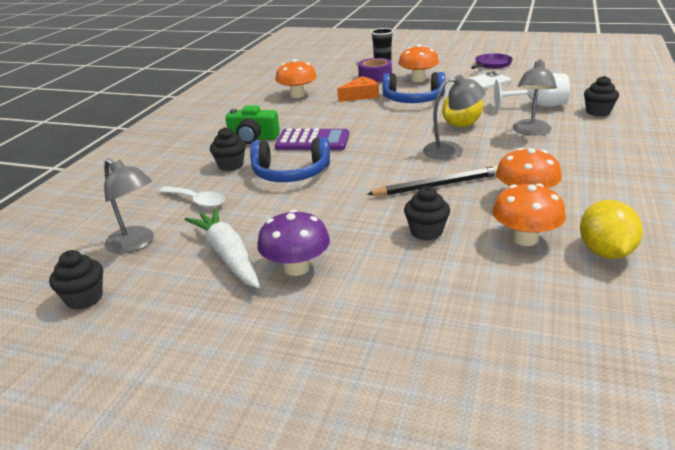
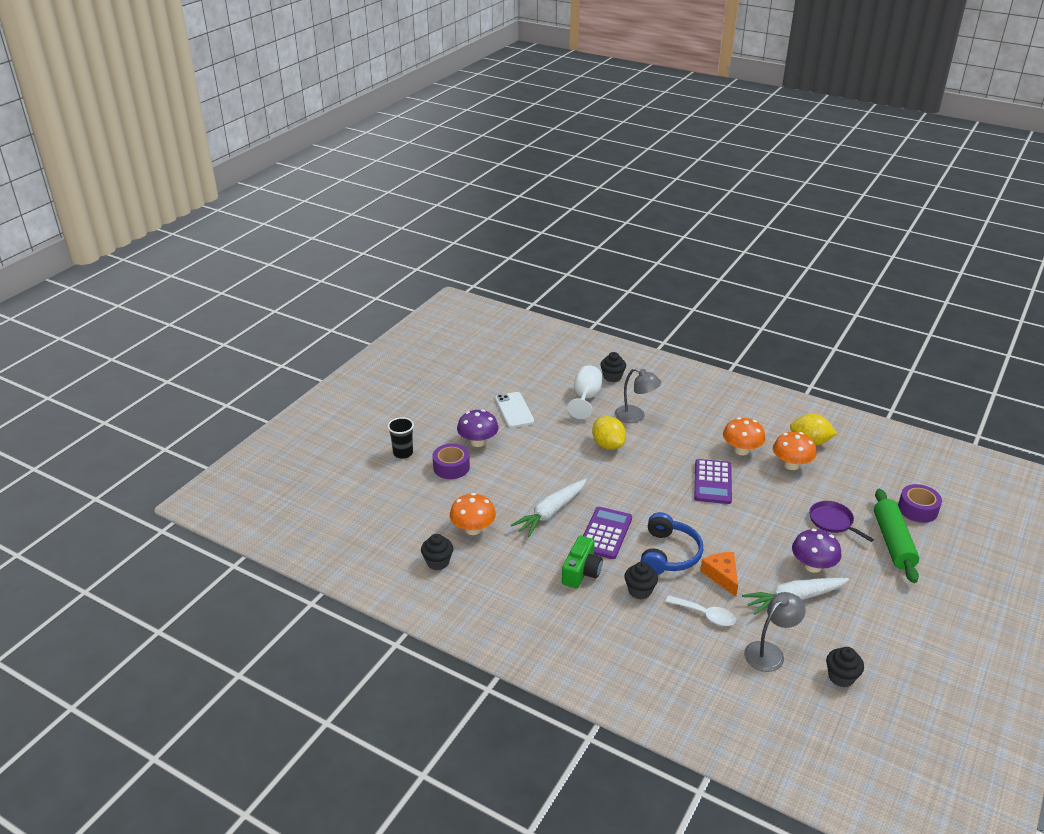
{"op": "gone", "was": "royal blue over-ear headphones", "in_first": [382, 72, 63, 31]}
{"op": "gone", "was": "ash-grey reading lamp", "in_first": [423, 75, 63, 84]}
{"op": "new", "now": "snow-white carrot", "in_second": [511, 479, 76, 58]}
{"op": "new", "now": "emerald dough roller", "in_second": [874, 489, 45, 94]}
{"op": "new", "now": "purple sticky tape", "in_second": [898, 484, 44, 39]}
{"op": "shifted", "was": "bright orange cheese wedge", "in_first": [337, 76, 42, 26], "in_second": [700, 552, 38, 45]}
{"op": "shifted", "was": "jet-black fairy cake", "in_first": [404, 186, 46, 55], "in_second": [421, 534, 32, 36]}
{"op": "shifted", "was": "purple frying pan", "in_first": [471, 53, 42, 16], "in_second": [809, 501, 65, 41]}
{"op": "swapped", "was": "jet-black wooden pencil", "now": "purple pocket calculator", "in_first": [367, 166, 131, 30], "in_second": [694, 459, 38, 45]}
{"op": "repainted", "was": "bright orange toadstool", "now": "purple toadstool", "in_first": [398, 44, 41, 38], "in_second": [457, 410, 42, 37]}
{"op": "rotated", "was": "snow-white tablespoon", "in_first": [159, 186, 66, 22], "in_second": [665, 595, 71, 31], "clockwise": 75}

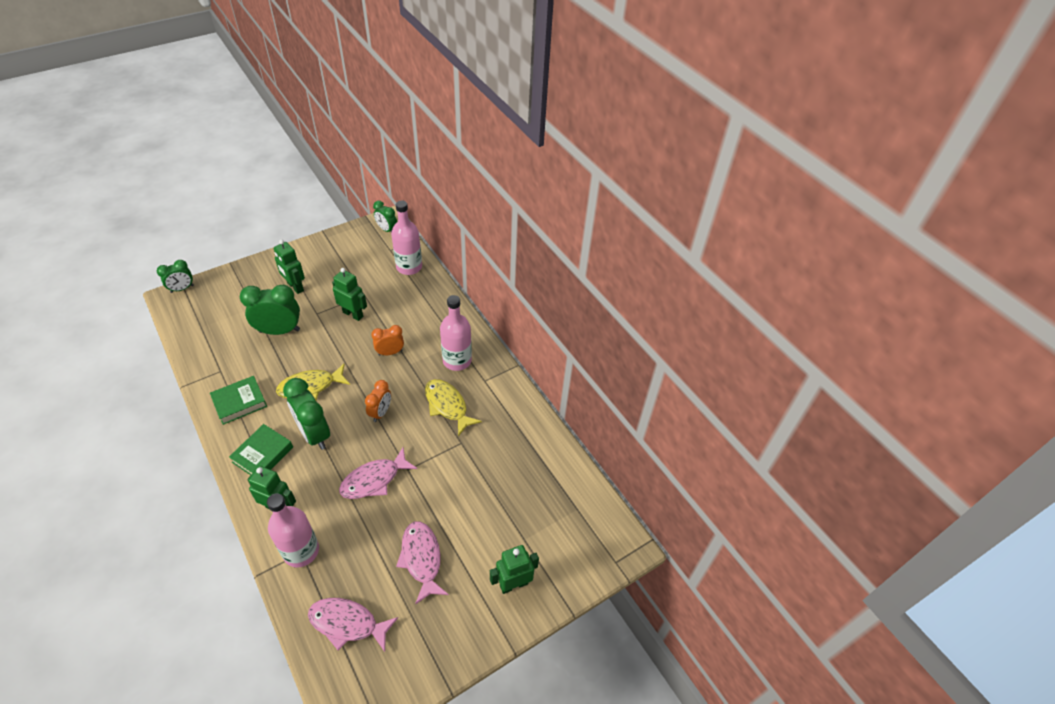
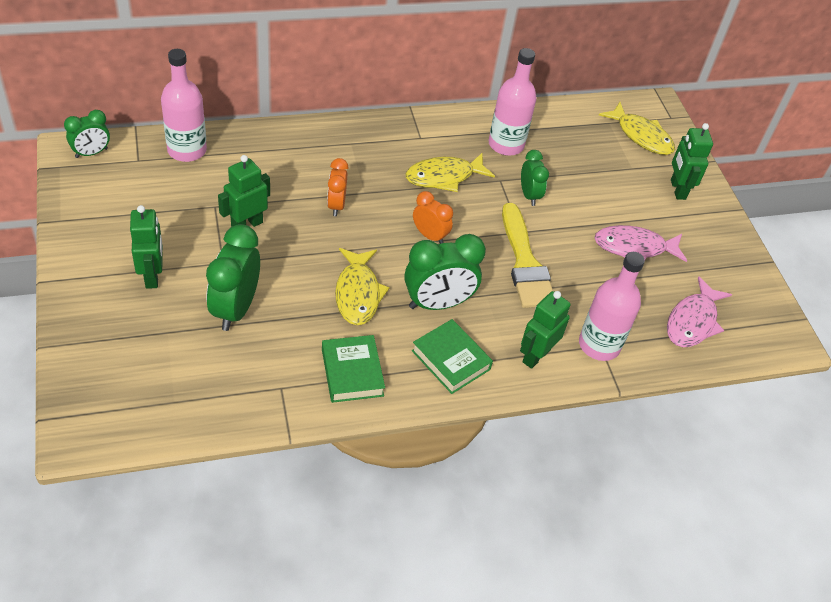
{"op": "new", "now": "bright yellow fish", "in_second": [599, 102, 76, 53]}
{"op": "shifted", "was": "emerald clock", "in_first": [157, 260, 37, 33], "in_second": [521, 150, 28, 56]}
{"op": "shifted", "was": "pink drink bottle", "in_first": [440, 295, 32, 76], "in_second": [488, 48, 49, 108]}
{"op": "swapped", "was": "pink fish", "now": "bright yellow paint brush", "in_first": [339, 447, 78, 52], "in_second": [502, 203, 51, 105]}
{"op": "rotated", "was": "emerald robot figure", "in_first": [274, 240, 31, 54], "in_second": [130, 205, 33, 84], "clockwise": -75}

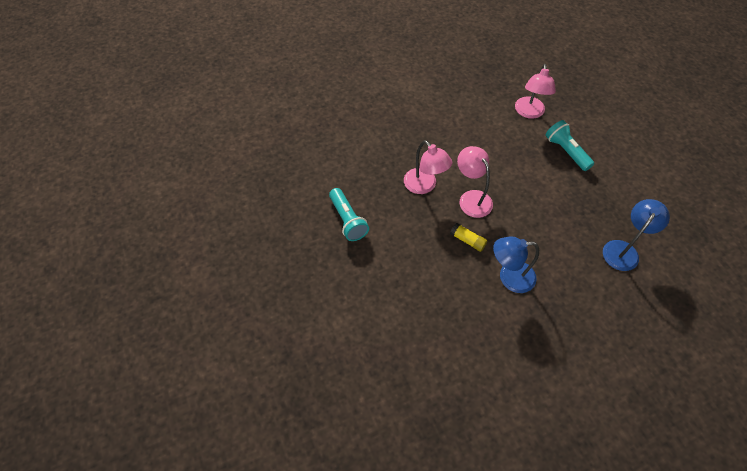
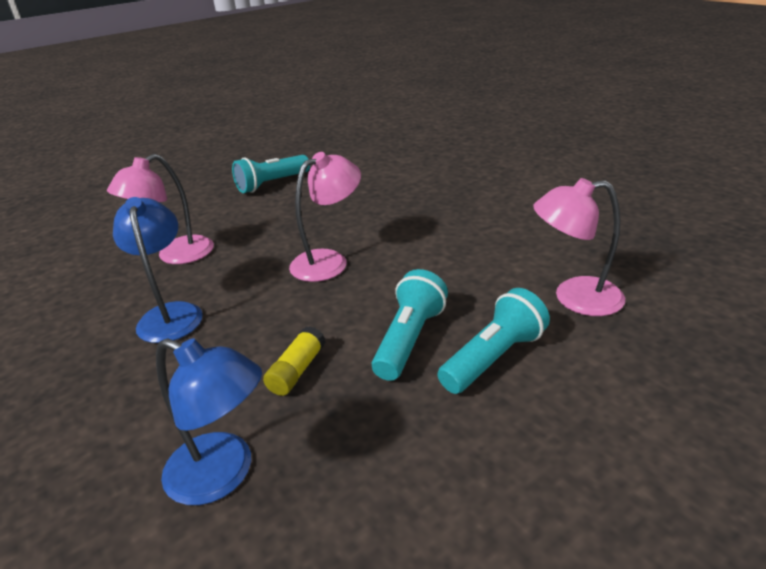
{"op": "new", "now": "teal torch", "in_second": [372, 269, 76, 112]}
{"op": "shifted", "was": "pink reading lamp", "in_first": [404, 140, 48, 54], "in_second": [107, 154, 107, 110]}
{"op": "shifted", "was": "bright yellow glue", "in_first": [450, 223, 38, 29], "in_second": [263, 326, 63, 70]}

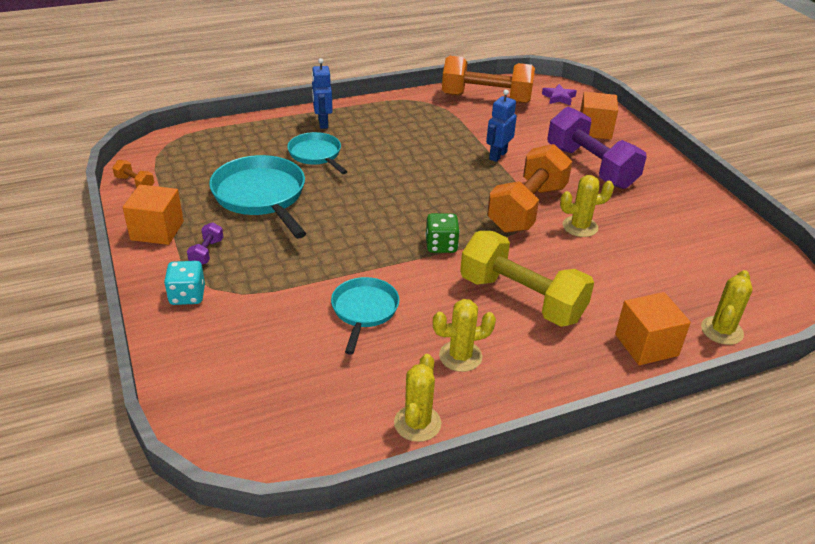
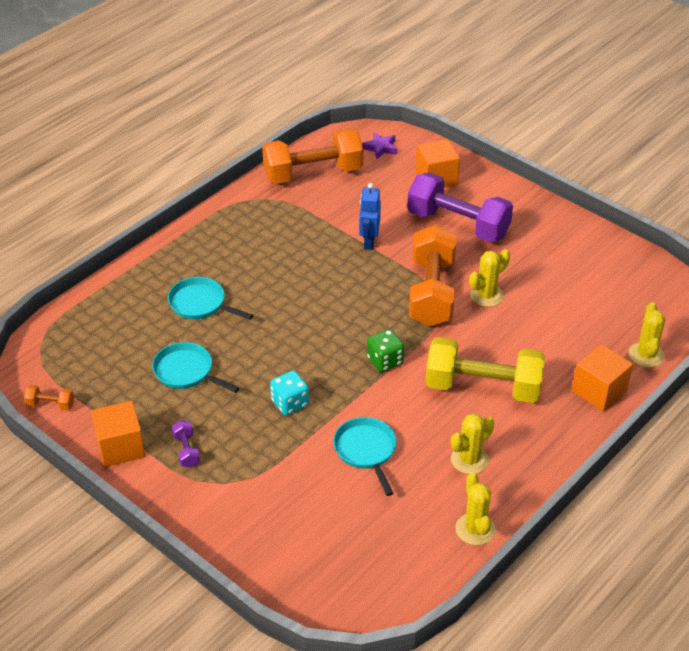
{"op": "gone", "was": "royal blue robot figure", "in_first": [312, 58, 21, 71]}
{"op": "shifted", "was": "teal game die", "in_first": [164, 261, 41, 44], "in_second": [270, 371, 39, 44]}
{"op": "scaled", "was": "teal frying pan", "in_first": [209, 155, 98, 83], "in_second": [152, 342, 87, 51], "ratio": 0.61}

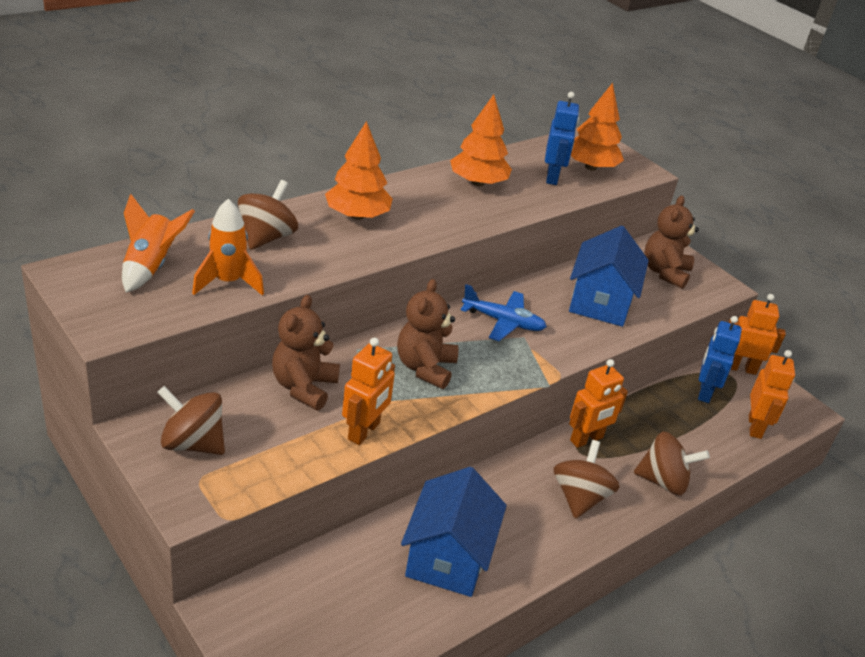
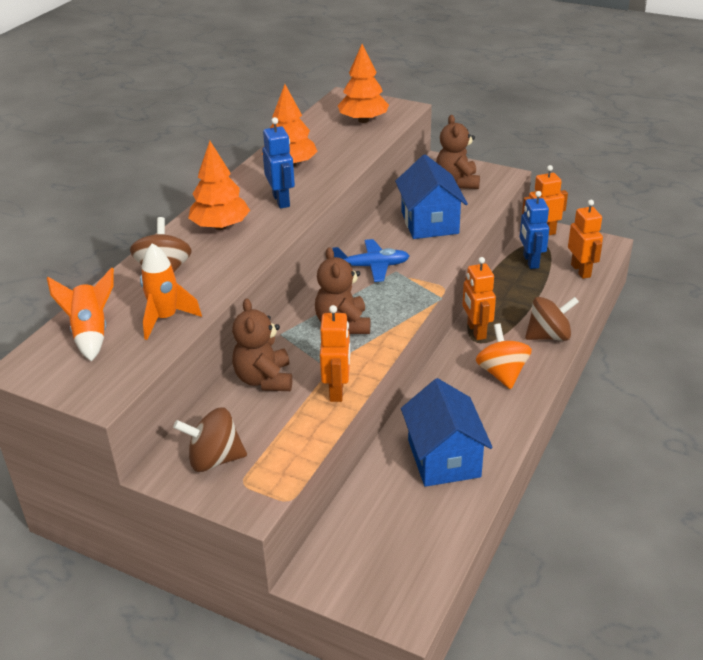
{"op": "shifted", "was": "royal blue robot figure", "in_first": [545, 92, 34, 93], "in_second": [262, 117, 33, 92]}
{"op": "repainted", "was": "brown spinning top", "now": "bright orange spinning top", "in_first": [553, 440, 66, 79], "in_second": [476, 323, 56, 66]}
{"op": "rotated", "was": "bright orange robot figure", "in_first": [569, 359, 59, 89], "in_second": [462, 257, 34, 83], "clockwise": 135}

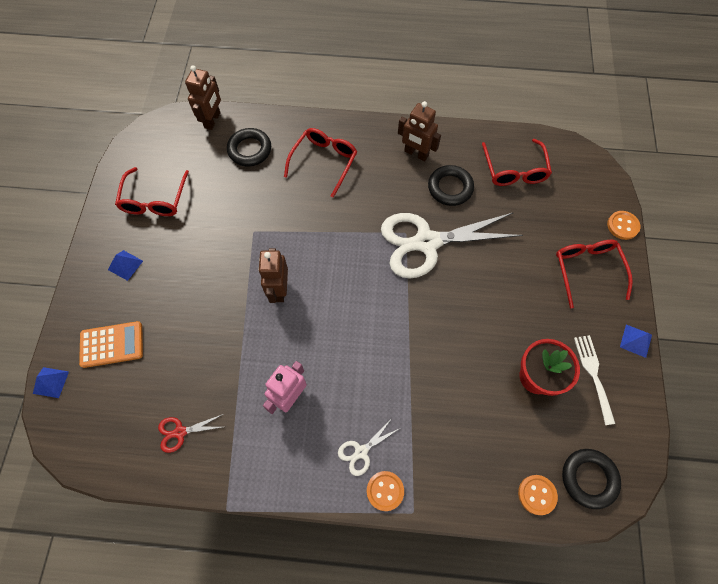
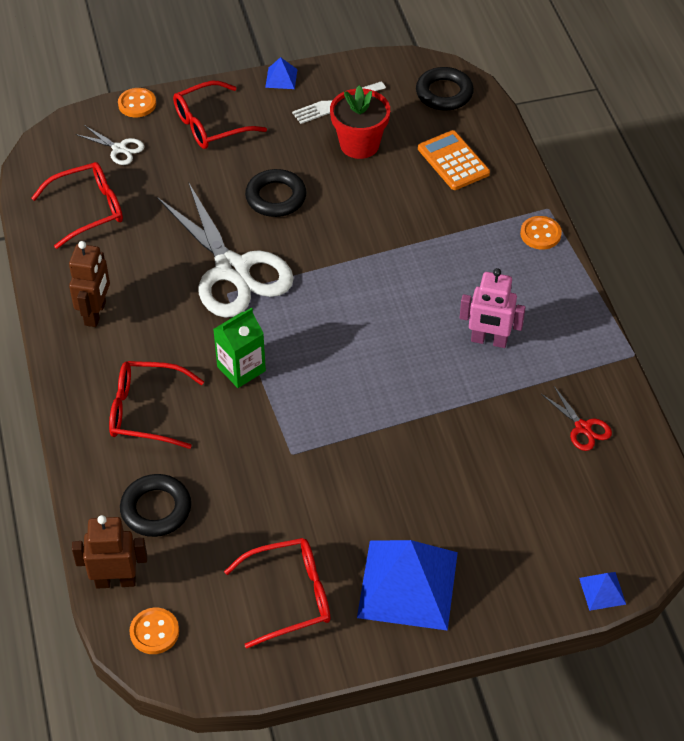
{"op": "gone", "was": "brown robot figure", "in_first": [258, 248, 30, 55]}
{"op": "new", "now": "emerald carton", "in_second": [213, 308, 53, 80]}
{"op": "shifted", "was": "bright orange pocket calculator", "in_first": [79, 321, 64, 47], "in_second": [418, 130, 72, 60]}
{"op": "shifted", "was": "snow-white pair of scissors", "in_first": [338, 418, 62, 58], "in_second": [76, 125, 69, 40]}
{"op": "shifted", "was": "jet-black torus", "in_first": [428, 165, 46, 41], "in_second": [245, 169, 62, 48]}
{"op": "shifted", "was": "bright orange shirt button", "in_first": [518, 475, 40, 40], "in_second": [129, 608, 50, 46]}
{"op": "scaled", "was": "royal blue pyramid", "in_first": [108, 250, 35, 31], "in_second": [357, 540, 101, 91], "ratio": 2.38}

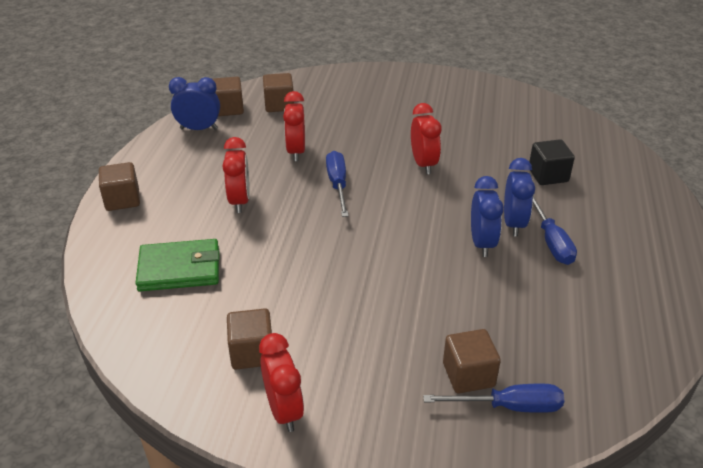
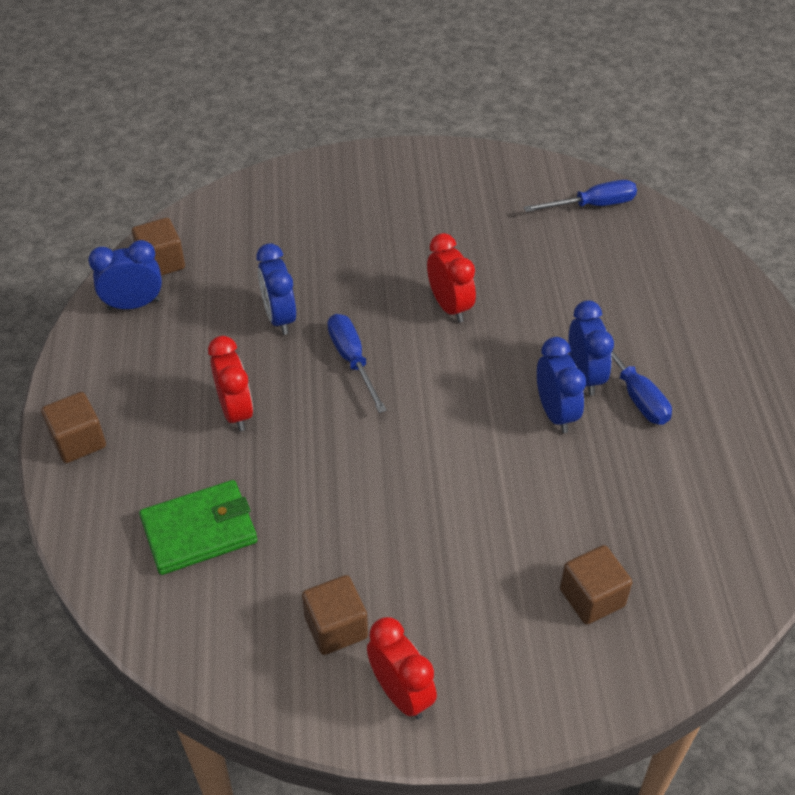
{"op": "gone", "was": "brown cube", "in_first": [263, 73, 31, 39]}
{"op": "gone", "was": "jet-black cube", "in_first": [529, 139, 46, 46]}
{"op": "shifted", "was": "royal blue flat screwdriver", "in_first": [423, 384, 141, 29], "in_second": [524, 180, 113, 32]}
{"op": "repainted", "was": "scarlet clock", "now": "royal blue clock", "in_first": [283, 91, 22, 70], "in_second": [256, 243, 40, 92]}

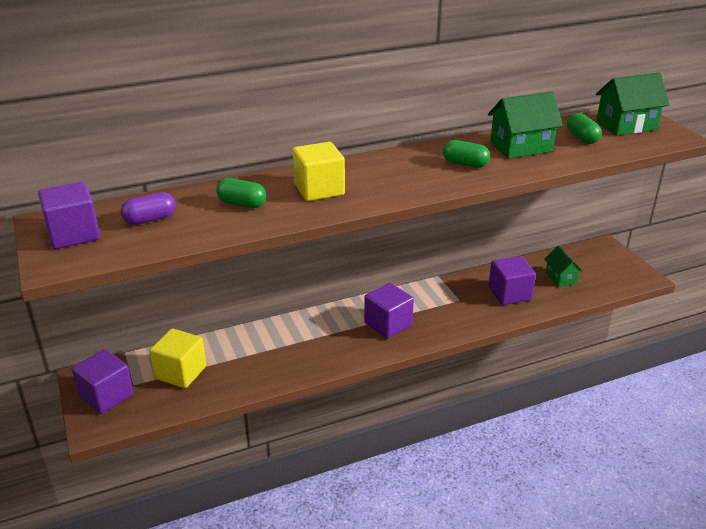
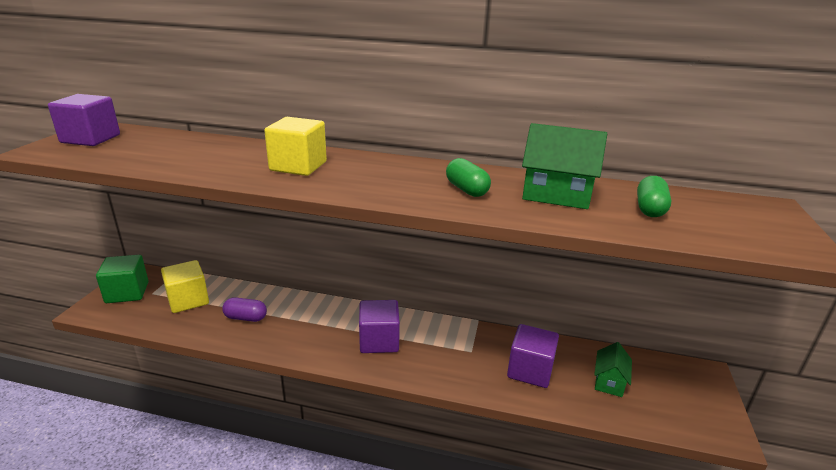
{"op": "gone", "was": "emerald pill", "in_first": [216, 178, 50, 30]}
{"op": "gone", "was": "emerald house", "in_first": [596, 73, 74, 62]}
{"op": "shifted", "was": "purple pill", "in_first": [121, 192, 55, 33], "in_second": [222, 297, 45, 25]}
{"op": "repainted", "was": "purple cube", "now": "emerald cube", "in_first": [72, 349, 62, 65], "in_second": [96, 255, 53, 48]}

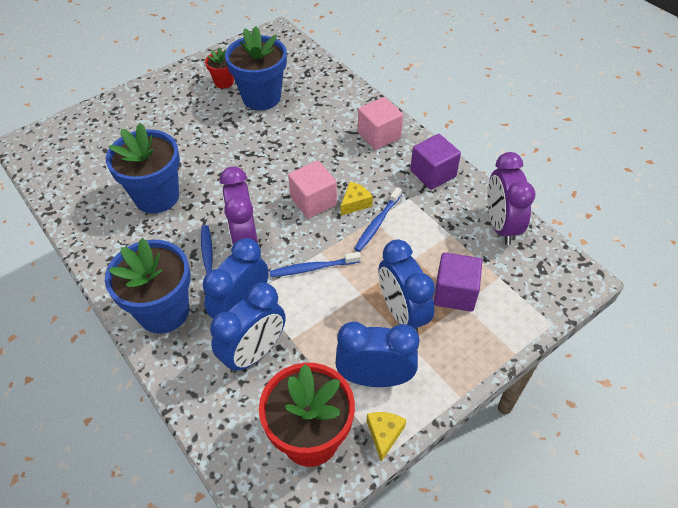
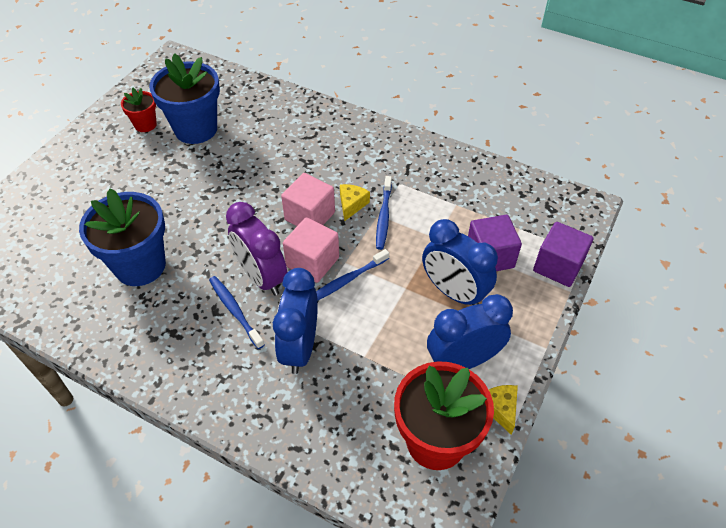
{"op": "gone", "was": "royal blue plant pot", "in_first": [105, 238, 86, 96]}
{"op": "gone", "was": "royal blue clock", "in_first": [210, 282, 76, 91]}
{"op": "gone", "was": "purple clock", "in_first": [487, 152, 48, 93]}
{"op": "shifted", "was": "pink cube", "in_first": [358, 97, 45, 53], "in_second": [283, 217, 56, 66]}
{"op": "shifted", "was": "purple cube", "in_first": [410, 134, 51, 56], "in_second": [533, 222, 60, 65]}

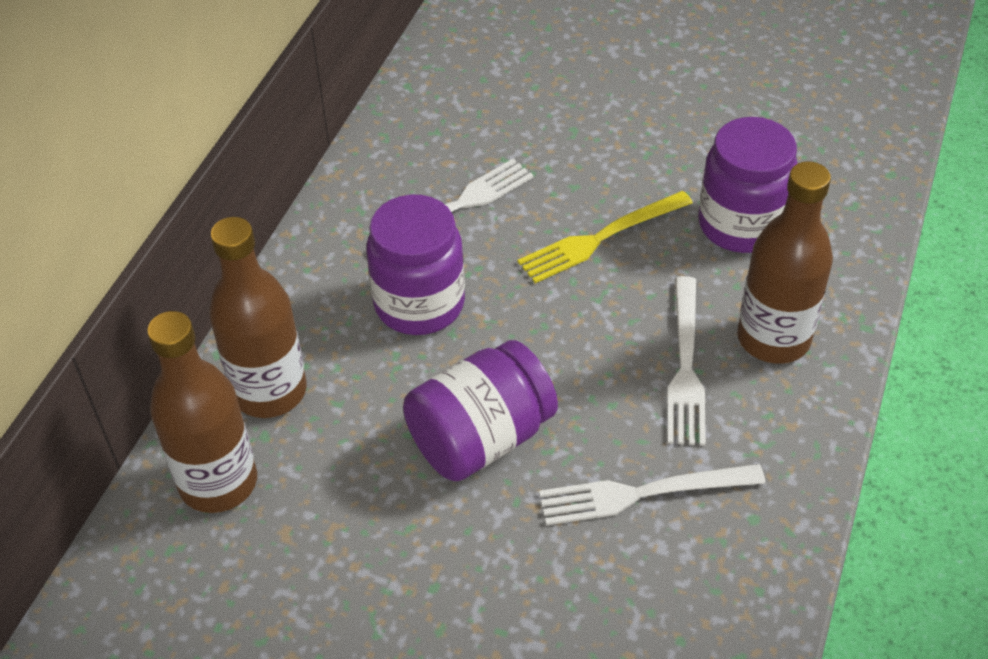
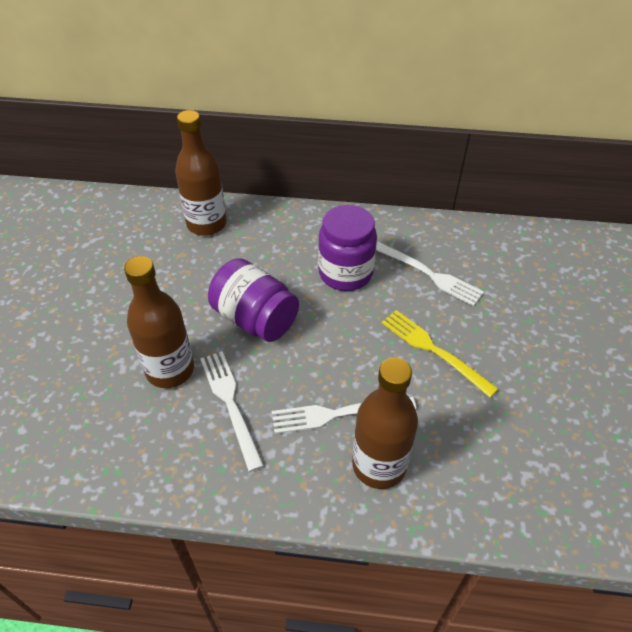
{"op": "gone", "was": "purple jam jar", "in_first": [698, 117, 100, 136]}
{"op": "shifted", "was": "brown drink bottle", "in_first": [209, 217, 98, 201], "in_second": [124, 256, 70, 132]}

